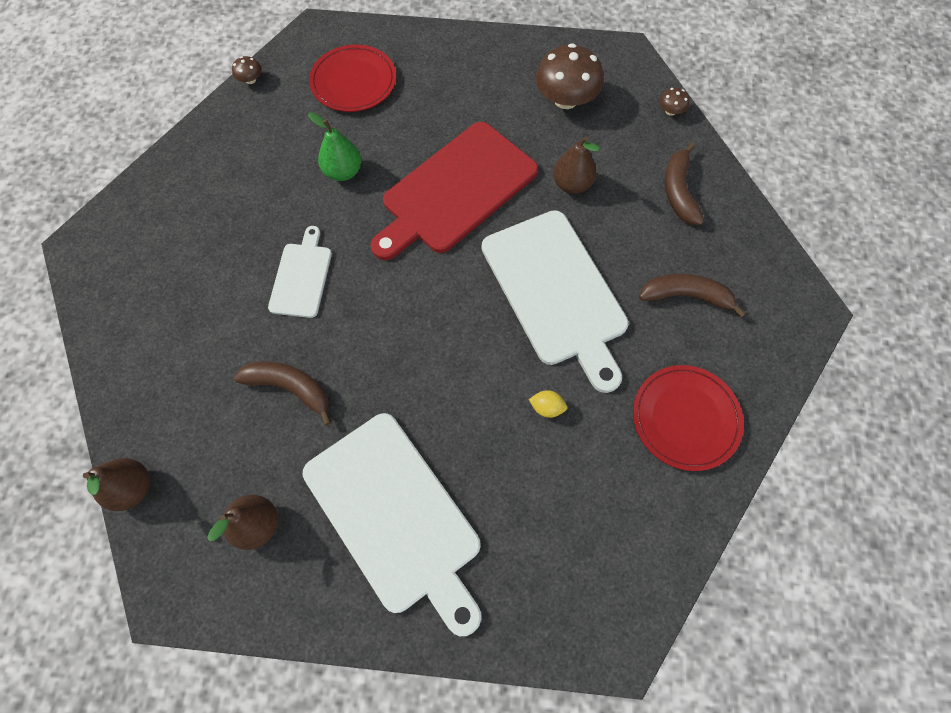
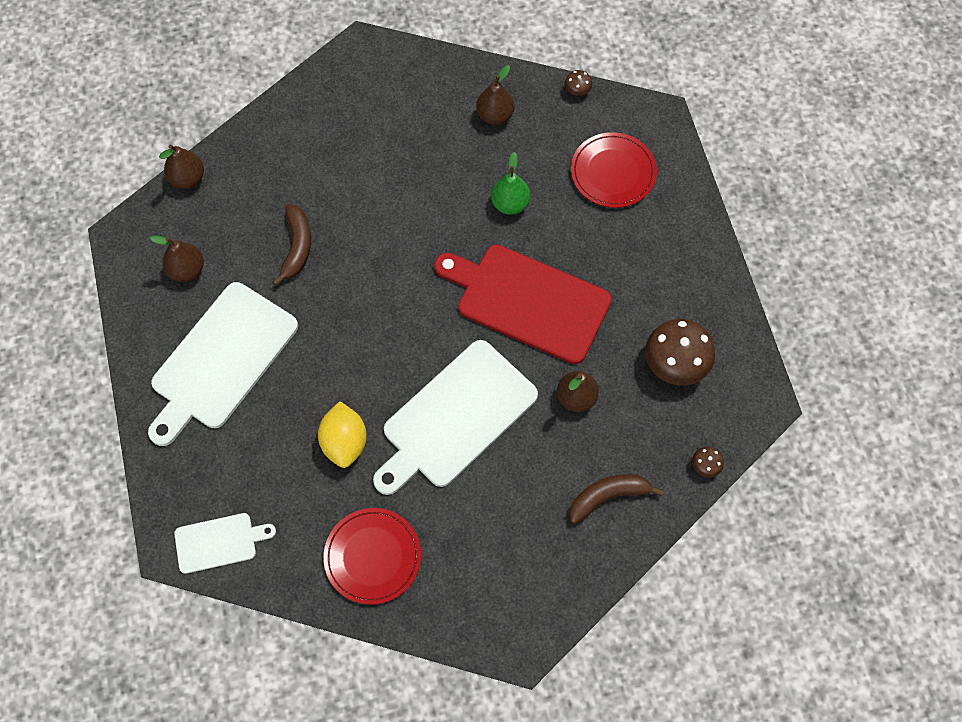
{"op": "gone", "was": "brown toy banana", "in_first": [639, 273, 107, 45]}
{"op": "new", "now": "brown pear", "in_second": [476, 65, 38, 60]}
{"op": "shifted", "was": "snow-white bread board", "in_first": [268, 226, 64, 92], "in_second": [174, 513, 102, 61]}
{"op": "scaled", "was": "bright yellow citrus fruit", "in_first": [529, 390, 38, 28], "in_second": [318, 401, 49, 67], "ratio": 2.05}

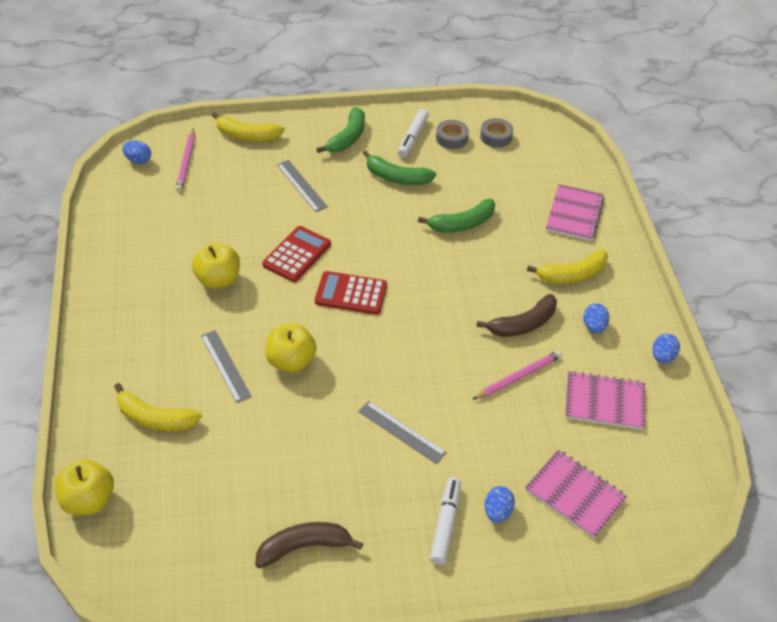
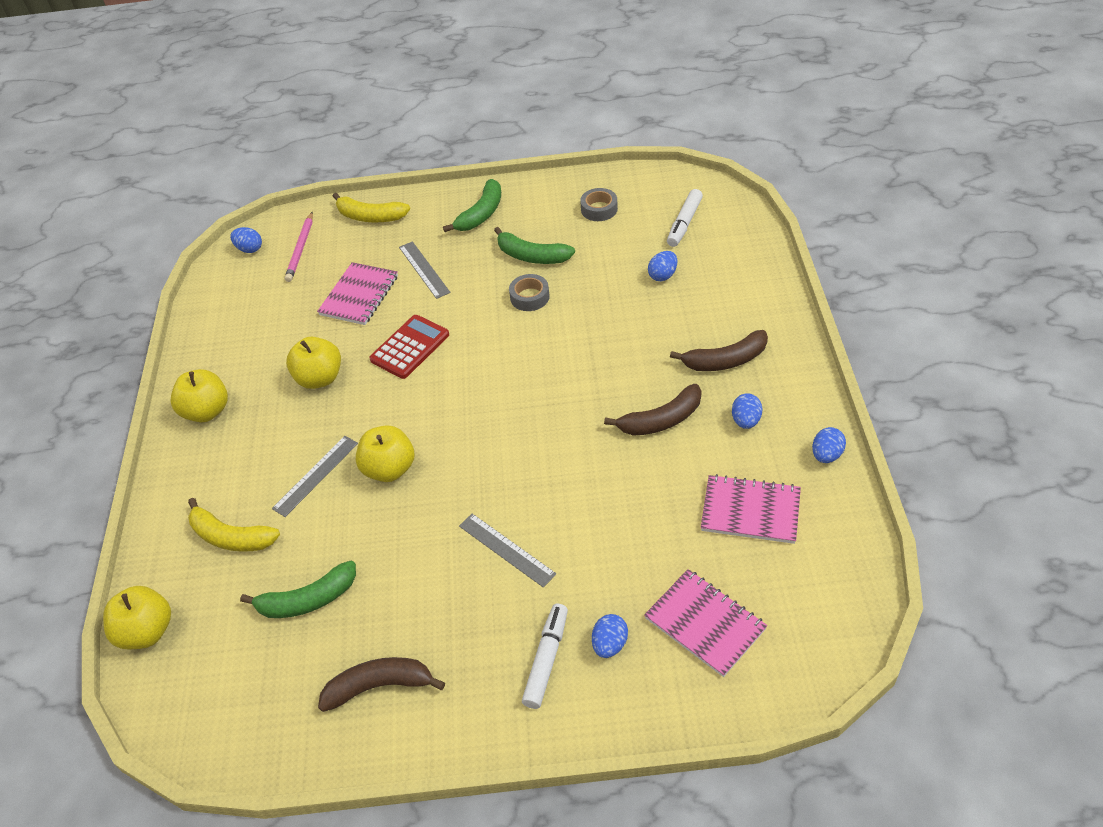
{"op": "gone", "was": "scarlet pocket calculator", "in_first": [315, 271, 72, 44]}
{"op": "gone", "was": "pink wooden pencil", "in_first": [472, 350, 90, 50]}
{"op": "new", "now": "bright yellow toy apple", "in_second": [171, 369, 57, 53]}
{"op": "new", "now": "royal blue egg shape", "in_second": [648, 251, 29, 30]}
{"op": "shifted", "was": "snow-white felt pen", "in_first": [398, 109, 31, 49], "in_second": [667, 189, 36, 58]}
{"op": "shifted", "was": "emerald toy banana", "in_first": [418, 199, 77, 34], "in_second": [240, 561, 116, 57]}
{"op": "shifted", "was": "ash-grey sticky tape", "in_first": [480, 118, 33, 30], "in_second": [509, 274, 41, 37]}
{"op": "shifted", "was": "pink notepad", "in_first": [546, 184, 59, 57], "in_second": [317, 262, 81, 63]}
{"op": "repainted", "was": "bright yellow toy banana", "now": "brown toy banana", "in_first": [527, 250, 81, 34], "in_second": [670, 330, 98, 41]}
{"op": "rotated", "was": "ash-grey measuring stick", "in_first": [201, 330, 51, 73], "in_second": [272, 436, 86, 81], "clockwise": 60}

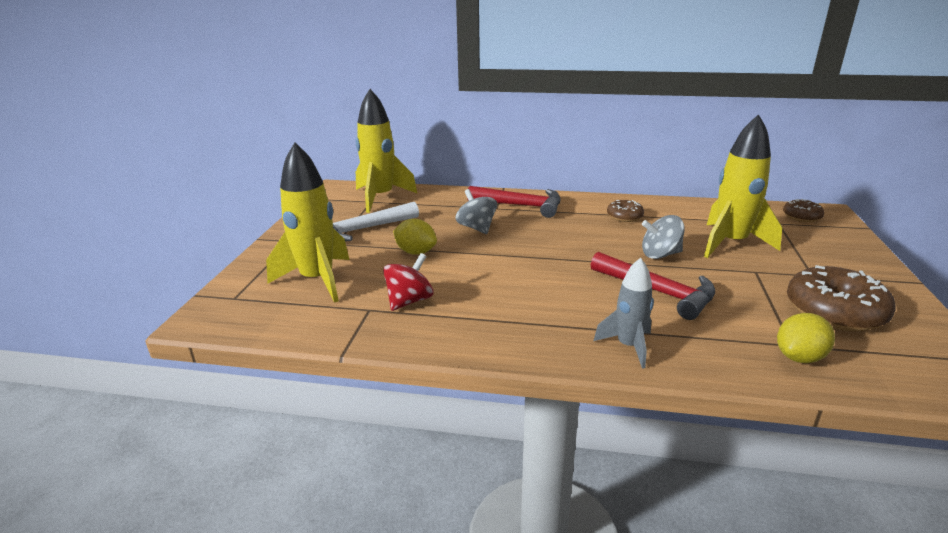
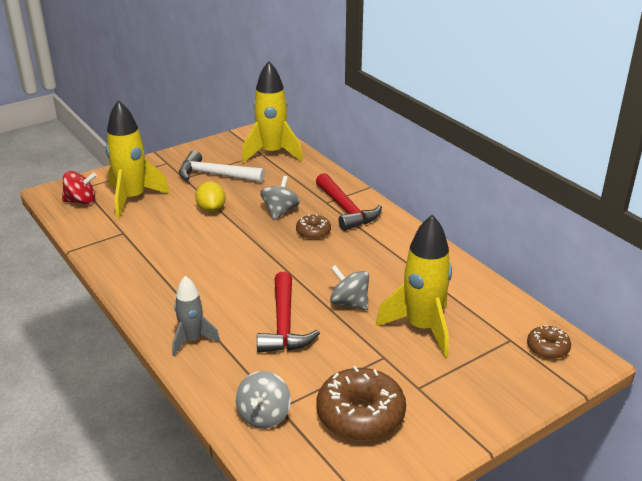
{"op": "shifted", "was": "scarlet spinning top", "in_first": [383, 253, 50, 58], "in_second": [62, 171, 35, 33]}
{"op": "shifted", "was": "brown doughnut", "in_first": [607, 200, 37, 22], "in_second": [296, 214, 35, 25]}
{"op": "swapped", "was": "bright yellow citrus fruit", "now": "ash-grey spinning top", "in_first": [777, 313, 58, 50], "in_second": [236, 371, 55, 58]}

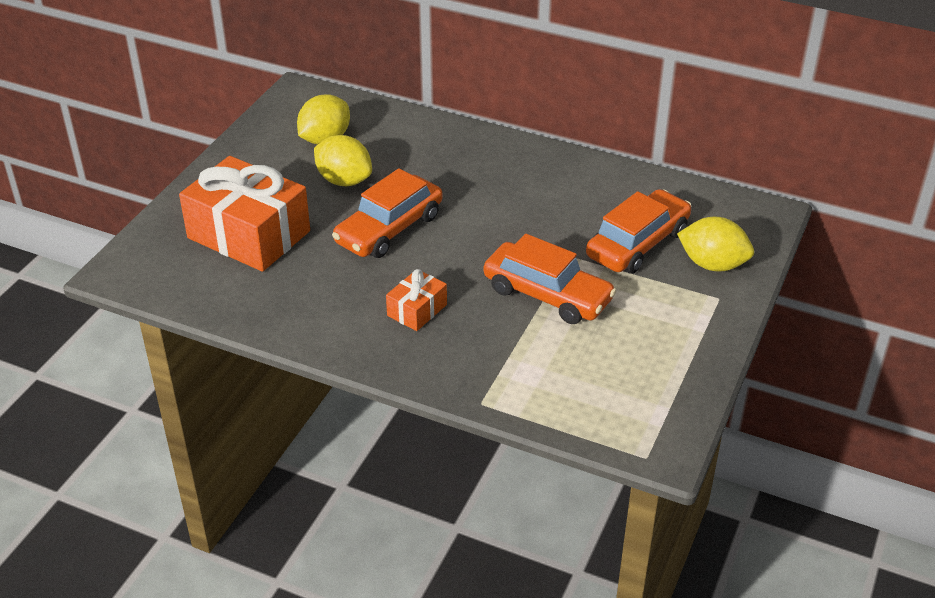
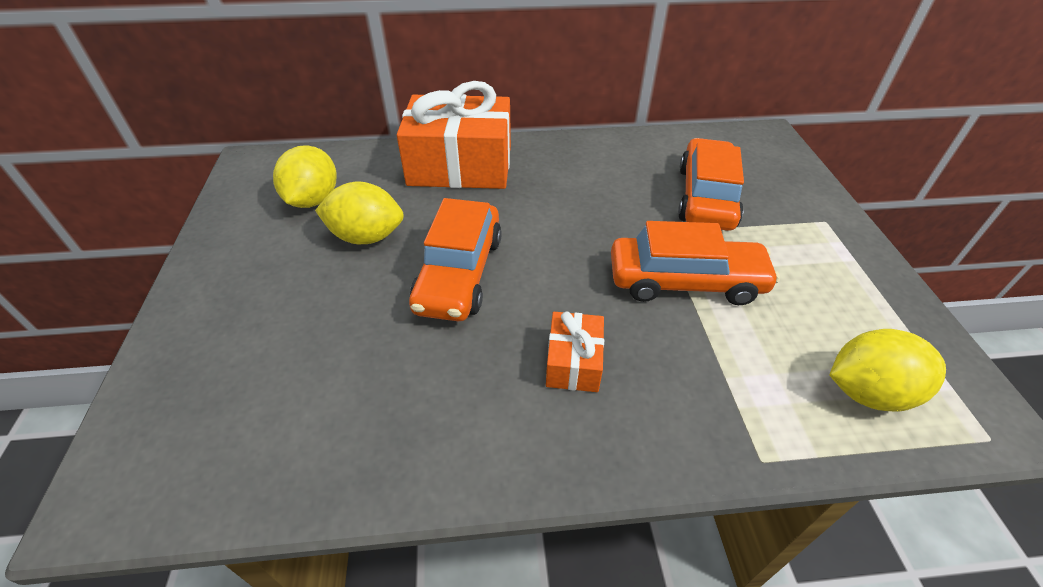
{"op": "shifted", "was": "bright orange wrapped gift", "in_first": [179, 156, 131, 116], "in_second": [397, 81, 114, 108]}
{"op": "shifted", "was": "bright yellow citrus fruit", "in_first": [677, 217, 77, 55], "in_second": [830, 329, 116, 82]}

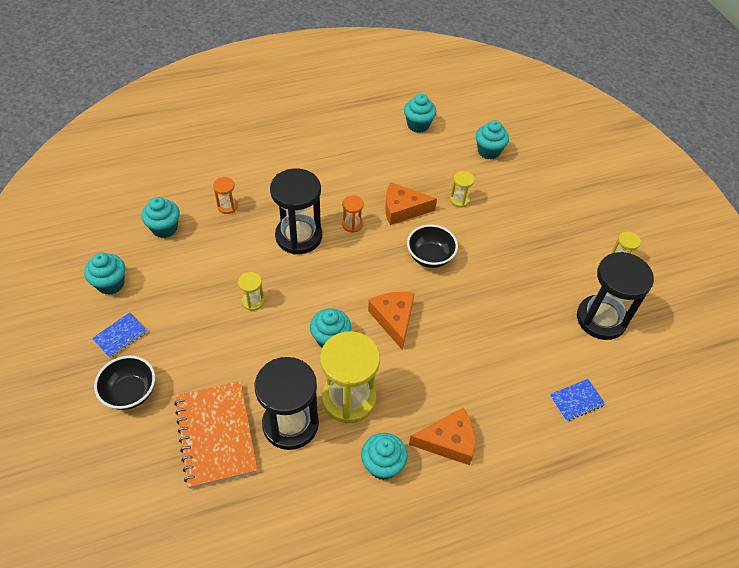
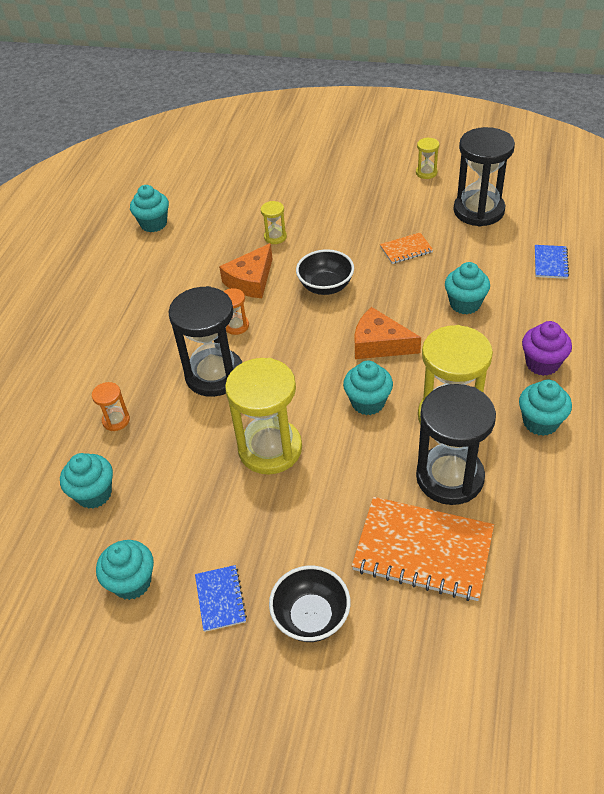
{"op": "new", "now": "bright orange notepad", "in_second": [380, 233, 53, 31]}
{"op": "shifted", "was": "teal fairy cake", "in_first": [476, 120, 33, 40], "in_second": [445, 262, 45, 52]}
{"op": "swapped", "was": "bright orange cheese wedge", "now": "purple fairy cake", "in_first": [409, 408, 66, 57], "in_second": [522, 321, 50, 55]}
{"op": "scaled", "was": "bright yellow sandglass", "in_first": [238, 272, 27, 39], "in_second": [225, 358, 77, 116], "ratio": 2.22}

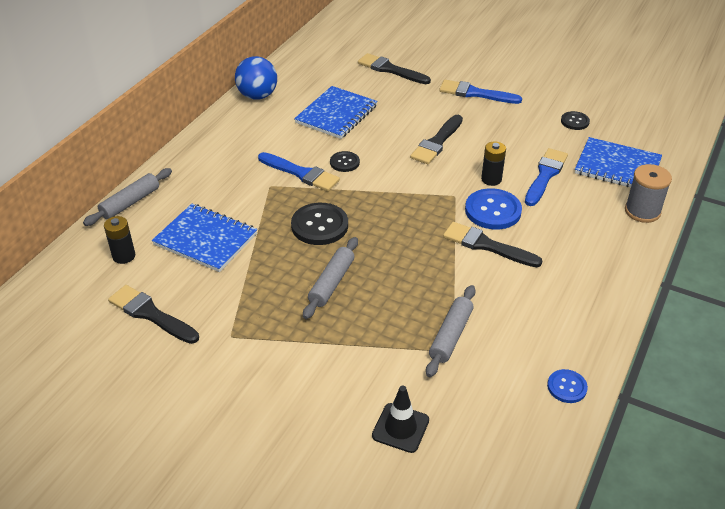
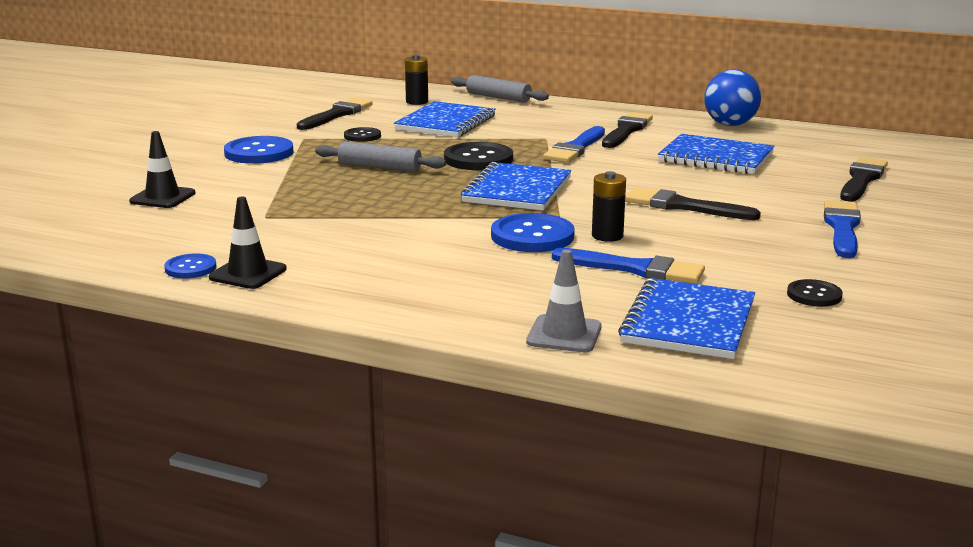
{"op": "gone", "was": "ash-grey dough roller", "in_first": [426, 285, 50, 92]}
{"op": "new", "now": "jet-black safety cone", "in_second": [209, 197, 78, 92]}
{"op": "new", "now": "royal blue shirt button", "in_second": [224, 136, 70, 28]}
{"op": "new", "now": "royal blue notepad", "in_second": [461, 162, 110, 48]}
{"op": "shifted", "was": "jet-black shirt button", "in_first": [330, 151, 30, 21], "in_second": [344, 127, 37, 15]}
{"op": "shifted", "was": "jet-black paint brush", "in_first": [443, 222, 100, 45], "in_second": [602, 112, 51, 36]}
{"op": "swapped", "was": "ash-grey spool", "now": "ash-grey safety cone", "in_first": [625, 164, 47, 59], "in_second": [526, 249, 75, 103]}

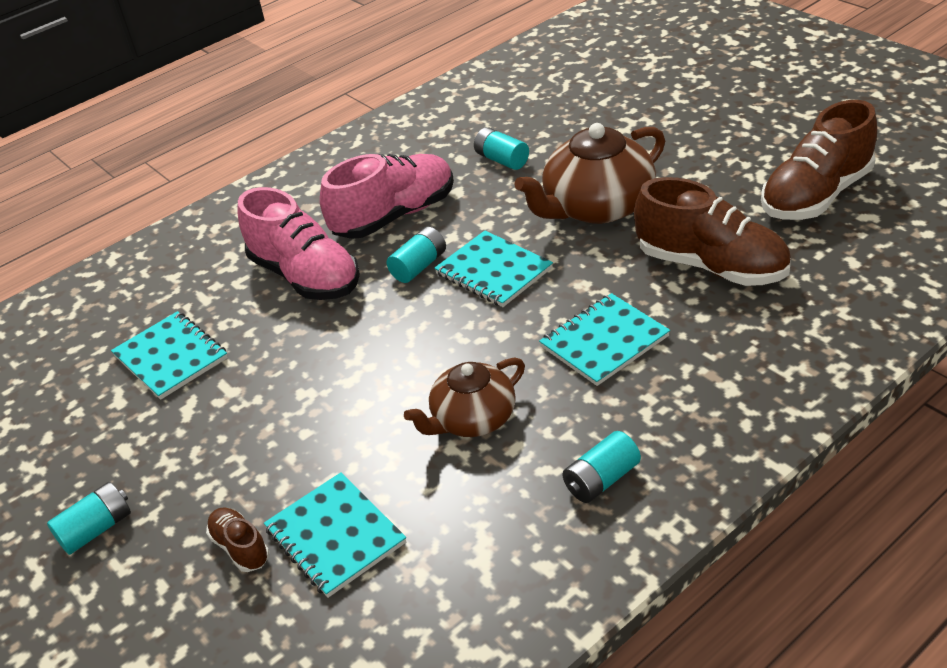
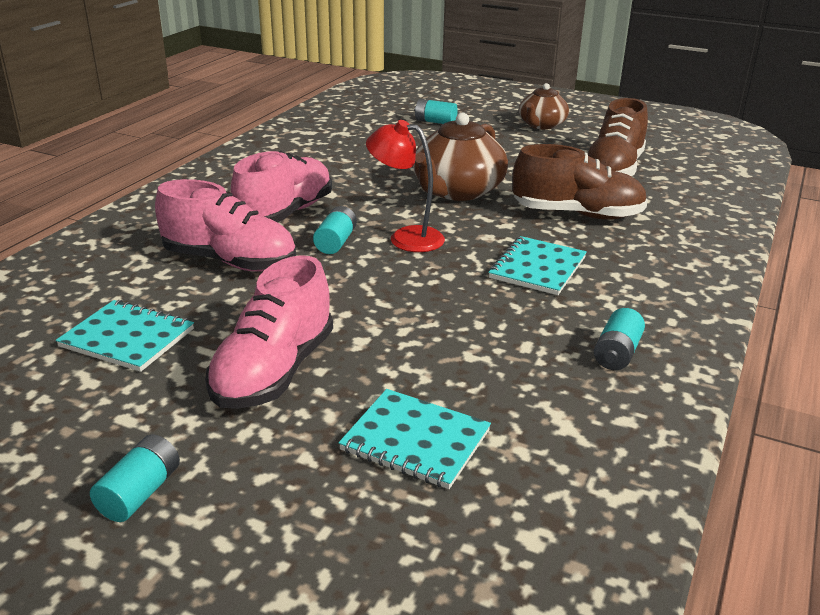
{"op": "gone", "was": "brown lace-up shoe", "in_first": [206, 508, 64, 64]}
{"op": "new", "now": "pink lace-up shoe", "in_second": [205, 255, 128, 154]}
{"op": "shifted", "was": "brown tea pot", "in_first": [404, 358, 121, 79], "in_second": [519, 83, 50, 47]}
{"op": "shifted", "was": "teal battery", "in_first": [474, 127, 55, 43], "in_second": [415, 99, 43, 25]}
{"op": "swapped", "was": "teal notepad", "now": "scarlet reading lamp", "in_first": [434, 230, 119, 77], "in_second": [366, 120, 79, 132]}

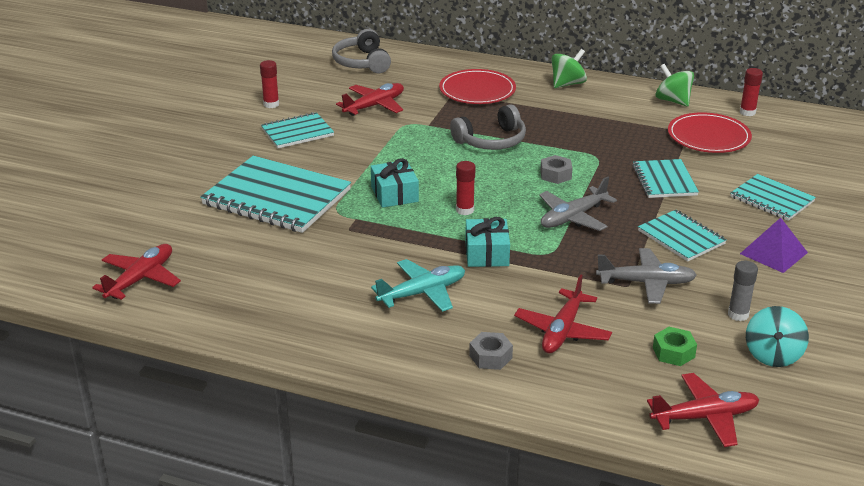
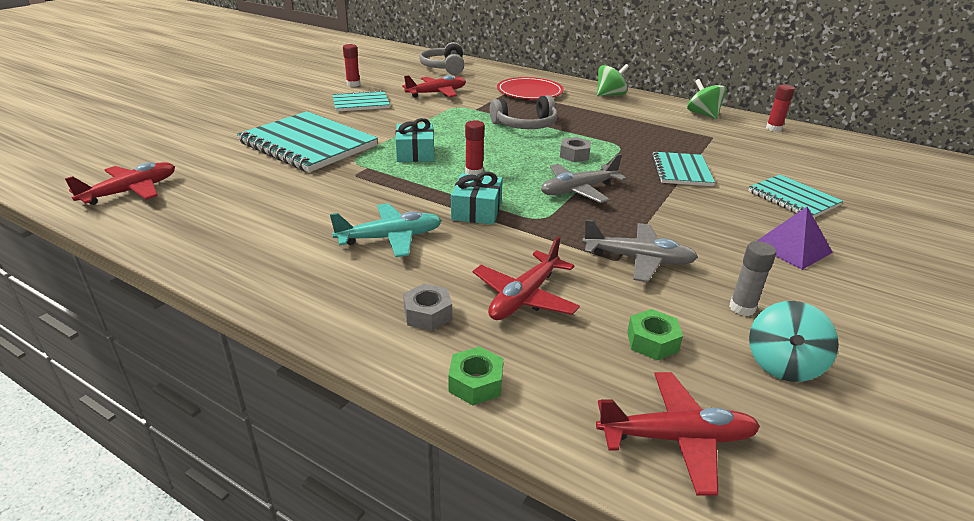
{"op": "gone", "was": "teal notepad", "in_first": [638, 210, 88, 51]}
{"op": "gone", "was": "scarlet dinner plate", "in_first": [668, 112, 84, 41]}
{"op": "new", "now": "emerald hex nut", "in_second": [448, 347, 55, 58]}

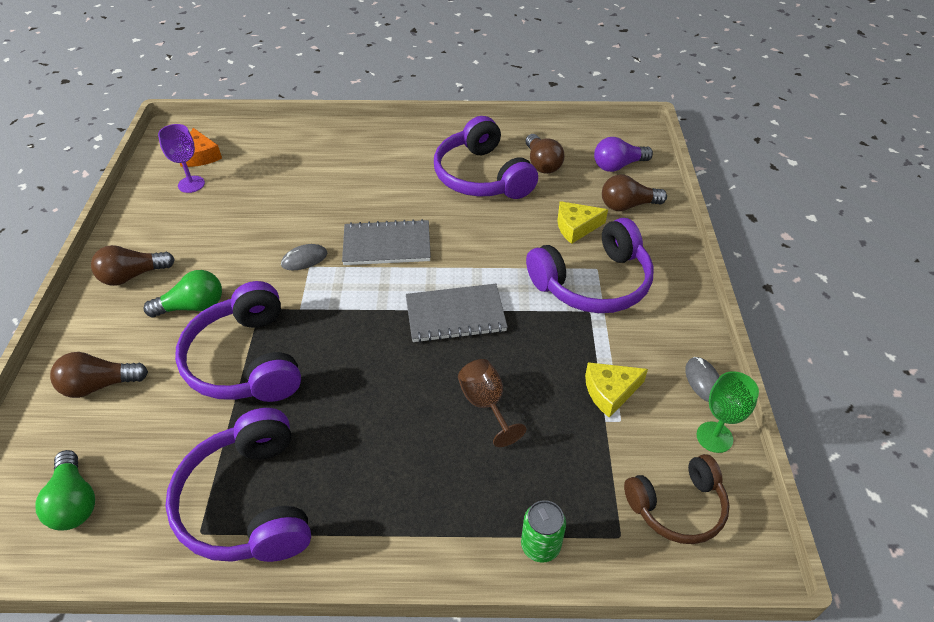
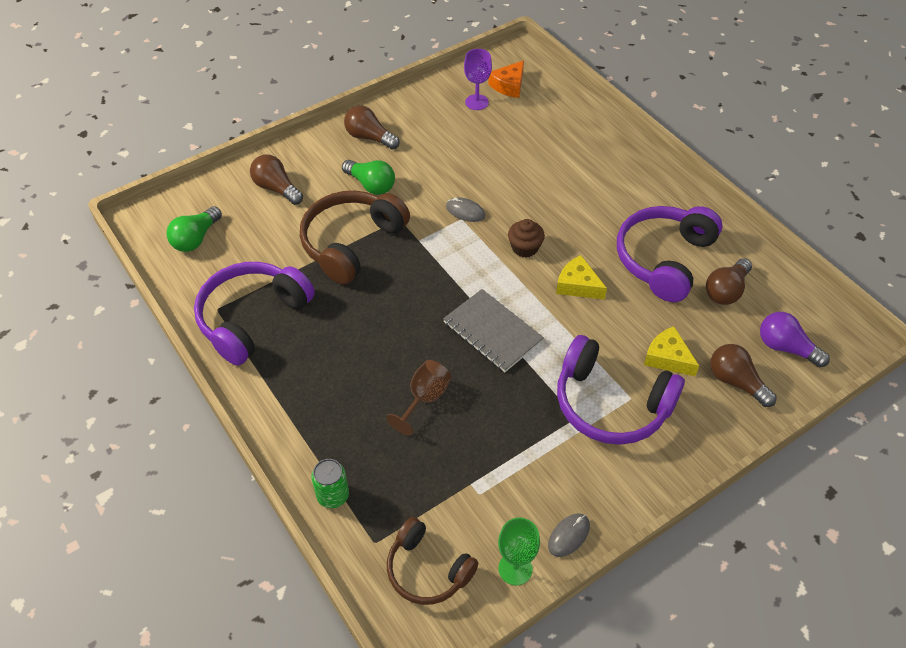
{"op": "shifted", "was": "bright yellow cheese wedge", "in_first": [585, 362, 63, 56], "in_second": [556, 255, 51, 44]}
{"op": "swapped", "was": "ash-grey notepad", "now": "brown fairy cake", "in_first": [342, 219, 89, 46], "in_second": [508, 219, 37, 39]}
{"op": "repainted", "was": "purple over-ear headphones", "now": "brown over-ear headphones", "in_first": [175, 281, 126, 121], "in_second": [300, 191, 110, 94]}

